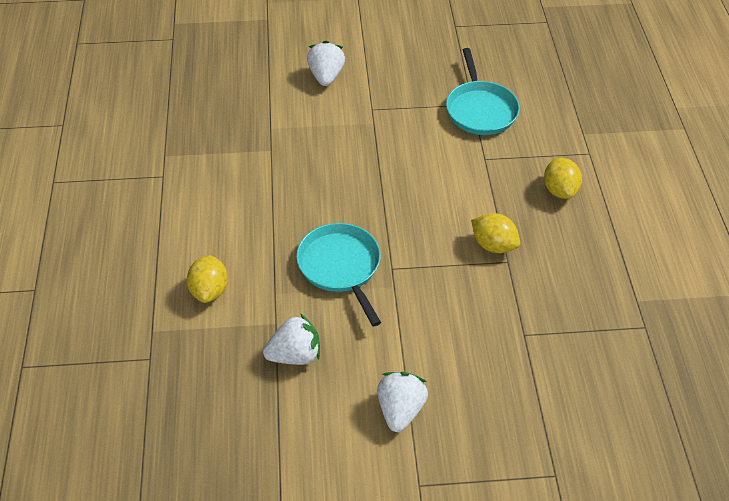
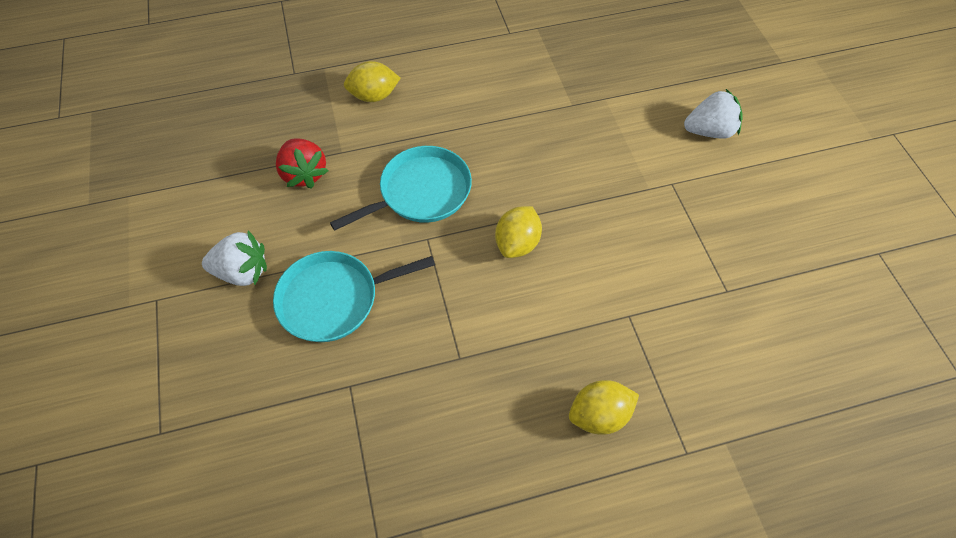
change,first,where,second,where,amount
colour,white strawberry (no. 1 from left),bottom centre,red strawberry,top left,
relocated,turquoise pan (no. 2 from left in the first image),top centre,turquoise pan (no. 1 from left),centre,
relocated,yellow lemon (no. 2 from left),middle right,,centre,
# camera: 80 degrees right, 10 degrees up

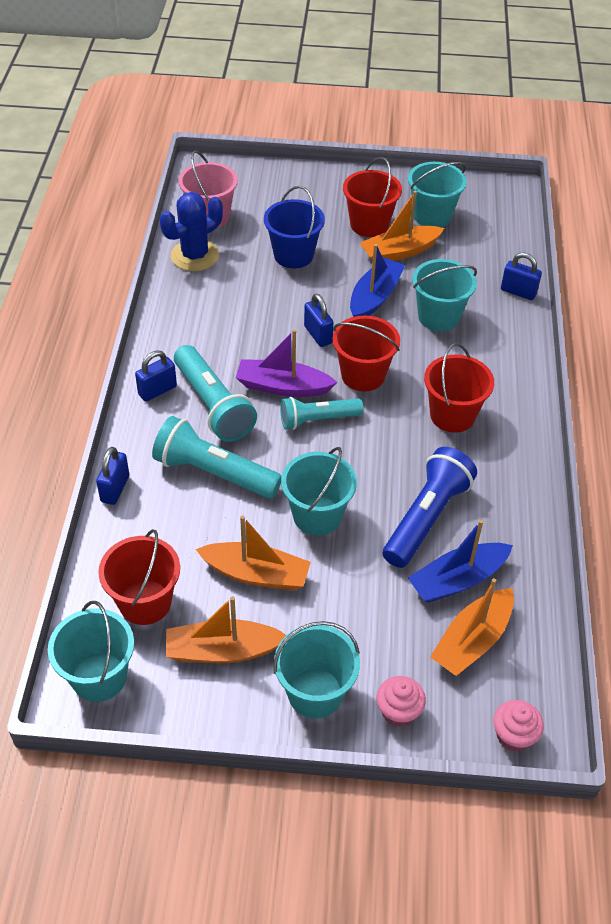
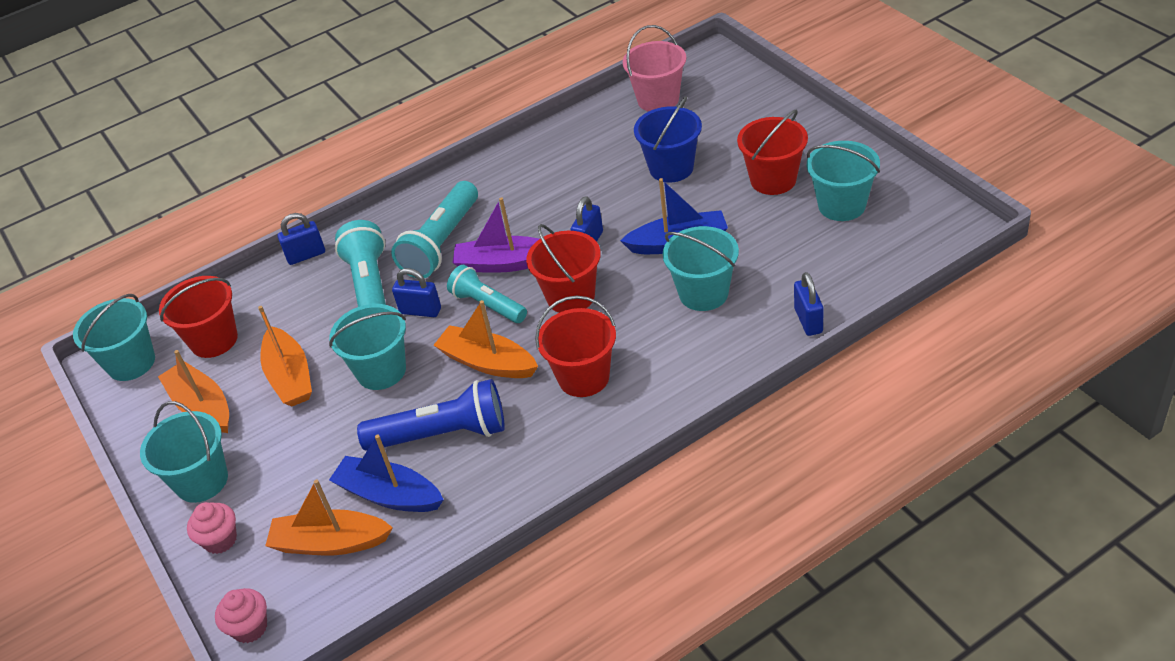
change,first,where,second,where,amount
relocated,blue padlock (no. 2 from left),middle left,,centre,
missing,blue cactus,top left,,,
spun,purple boat,centre,,centre,60 degrees counterclockwise
relocated,orange boat (no. 3 from left in the first image),top centre,orange boat (no. 4 from left),centre,
# camera: 60 degrees right, 5 degrees down

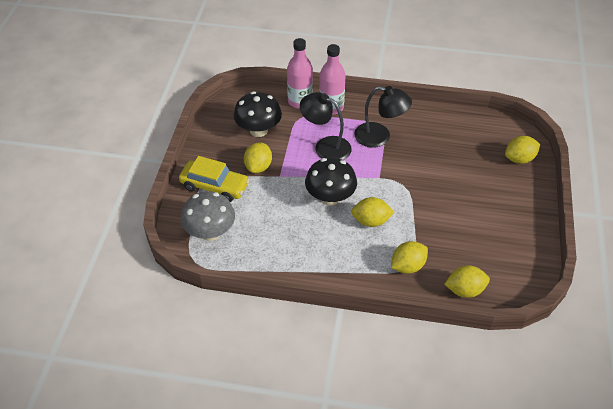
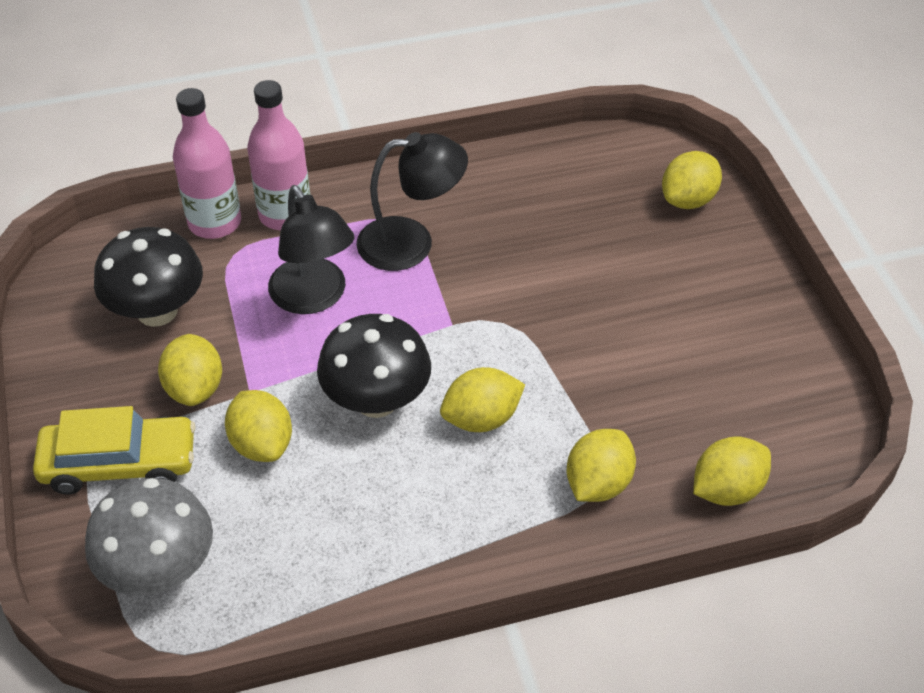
change,first,where,second,where,amount
spun,black lamp (no. 1 from left),top centre,,centre,120 degrees counterclockwise
appeared,,,yellow lemon (no. 2 from left),middle left,
# camera: 25 degrees left, 0 degrees up

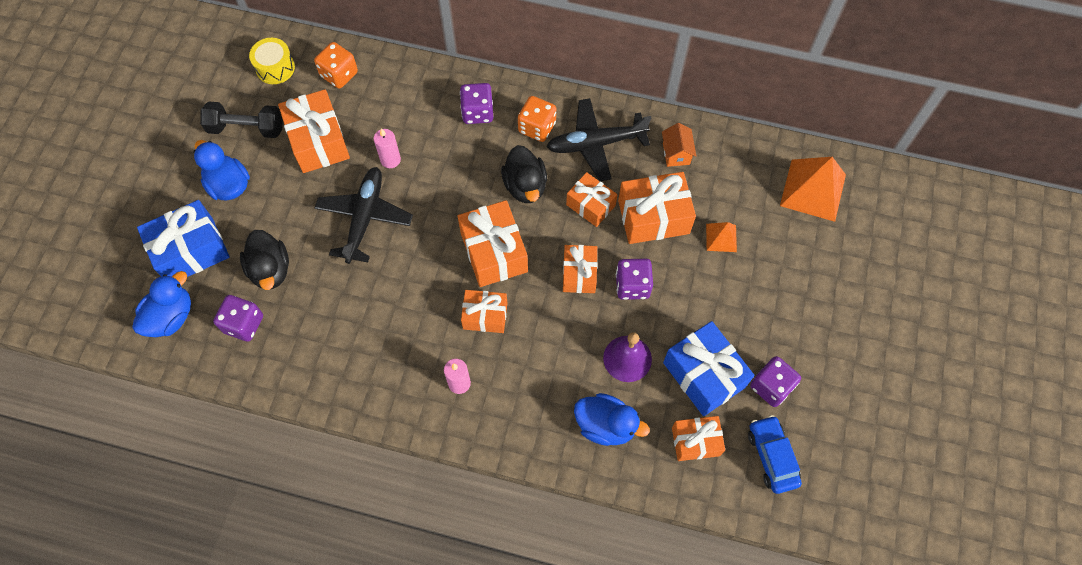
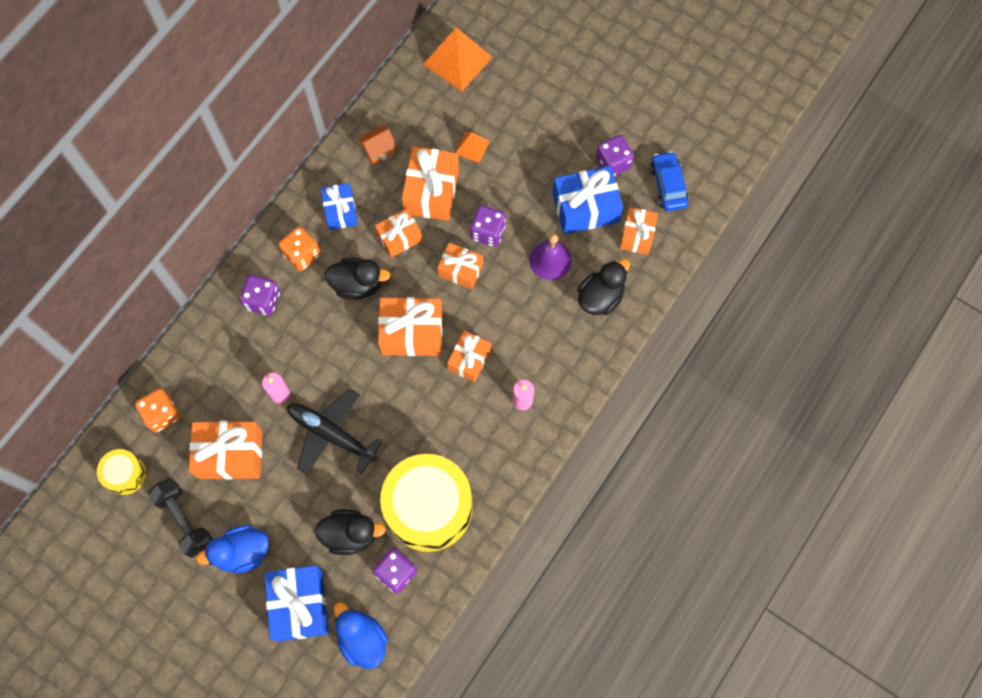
change,first,where,second,where,amount
spun,black dumbbell,top left,,bottom left,60 degrees counterclockwise
exchanged,black plane (no. 2 from left),top centre,blue gift (no. 2 from left),top centre,
colour,blue duck (no. 3 from left),bottom centre,black duck (no. 3 from left),centre,
spun,orange house,top centre,,top centre,45 degrees counterclockwise
spun,blue car,bottom right,,top right,75 degrees clockwise
appeared,,,yellow drum (no. 2 from left),bottom centre,
# camera: 70 degrees left, 5 degrees up

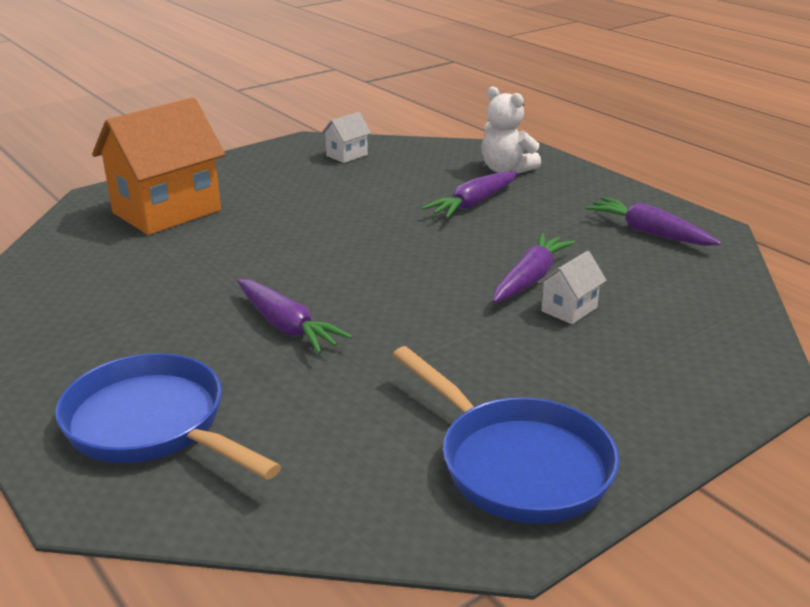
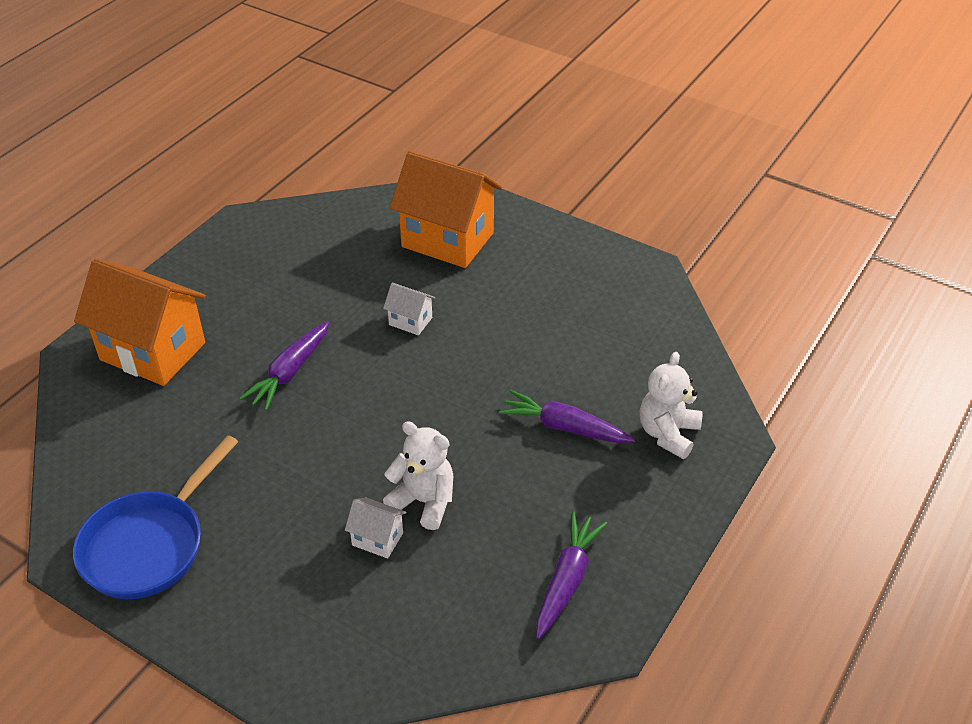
change,first,where,second,where,amount
exchanged,blue pan (no. 1 from left),bottom left,orange house (no. 1 from left),middle left,
relocated,white house (no. 1 from left in the first image),top centre,white house (no. 2 from left),centre,
exchanged,purple carrot (no. 3 from left),centre,white teddy bear (no. 1 from left),centre,
# camera: 70 degrees right, 15 degrees up

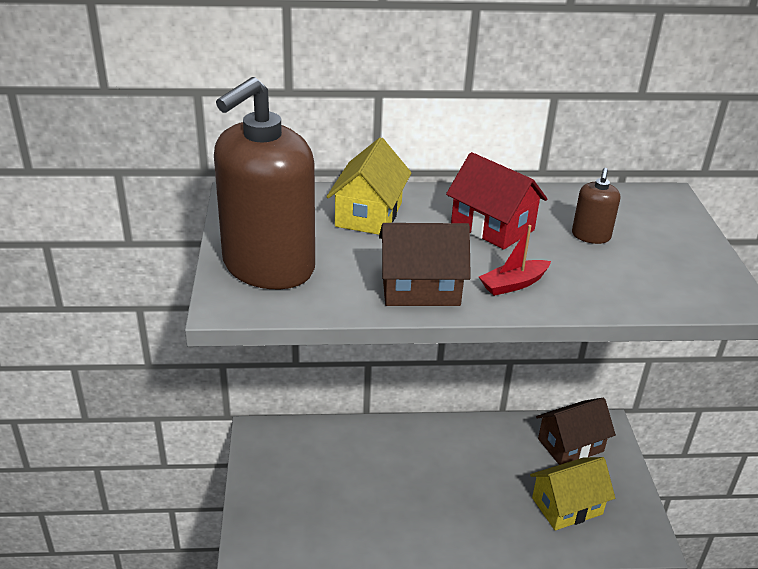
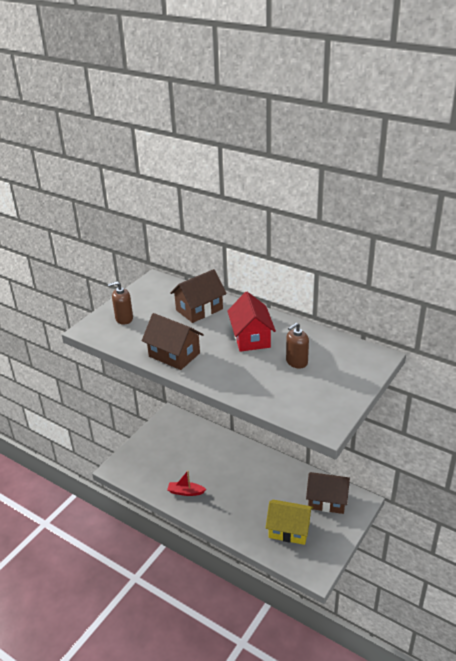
change,first,where,second,where,amount
size,brown soap dispenser (no. 1 from left),top centre,,middle left,x0.42
colour,yellow house (no. 1 from left),top centre,brown house (no. 2 from left),centre,
relocated,red boat,middle right,,bottom centre,
# camera: 40 degrees right, 0 degrees up

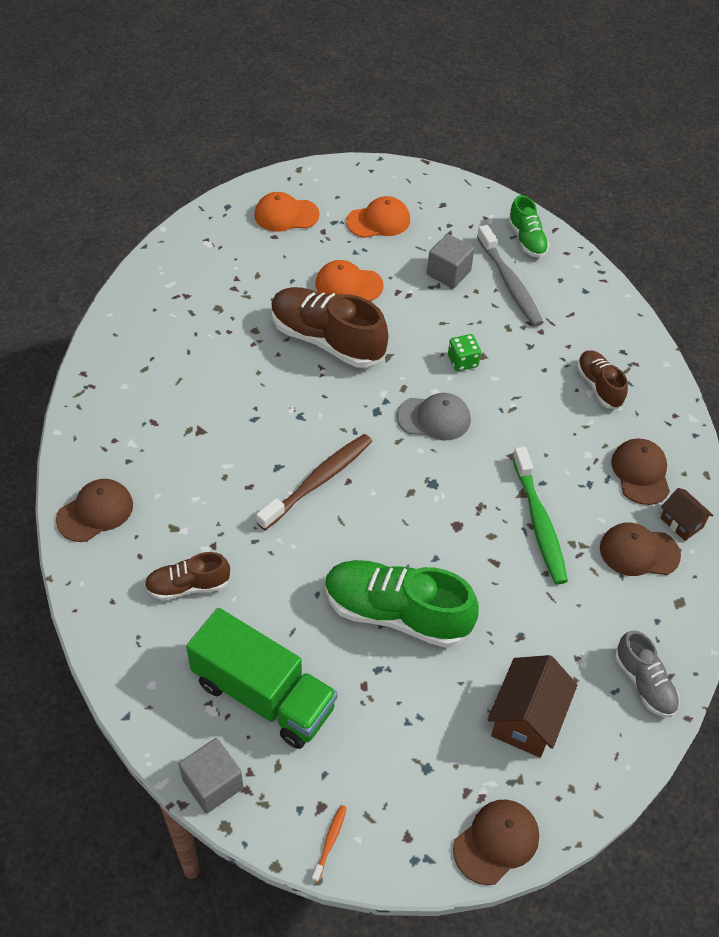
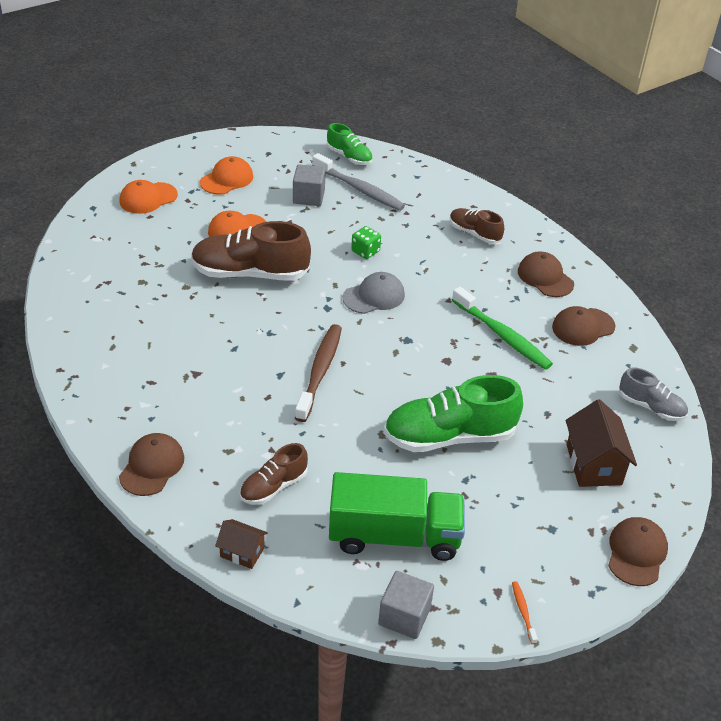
change,first,where,second,where,amount
relocated,brown house (no. 2 from left in the first image),middle right,brown house (no. 1 from left),bottom centre,
# camera: 30 degrees left, 10 degrees down

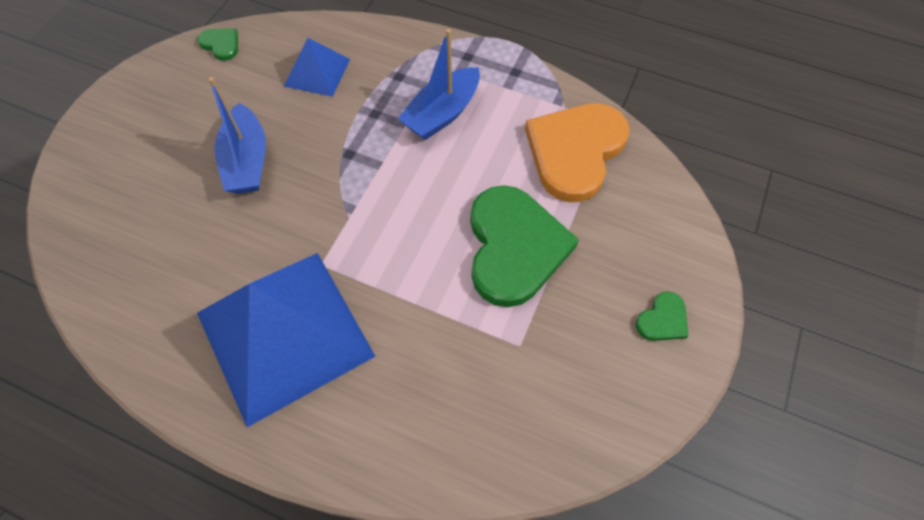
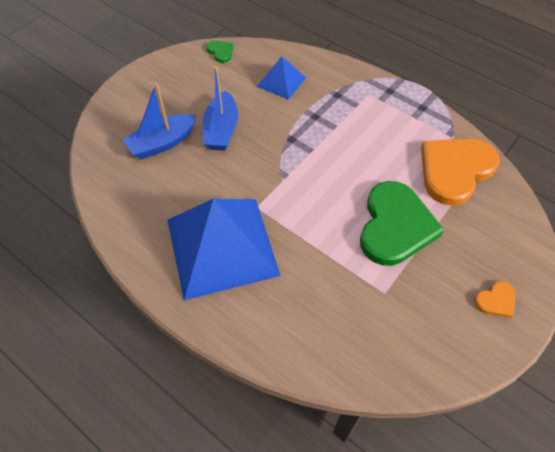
change,first,where,second,where,amount
relocated,blue boat (no. 2 from left in the first image),top centre,blue boat (no. 1 from left),top left,
colour,green heart (no. 3 from left),middle right,orange heart (no. 2 from left),middle right,
# camera: 15 degrees right, 5 degrees down

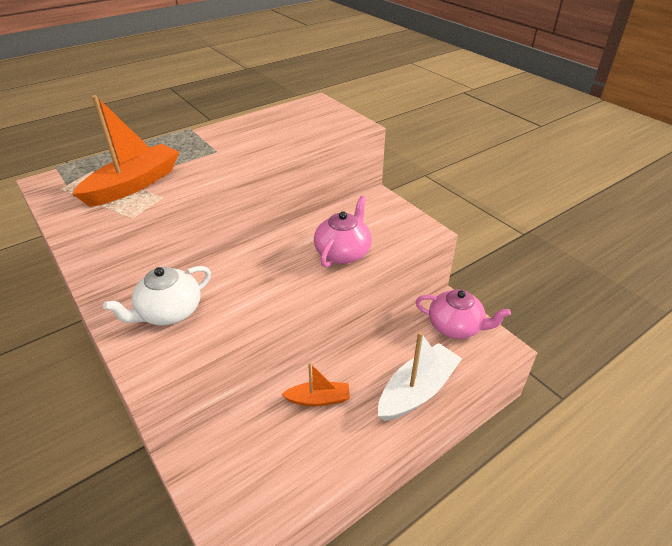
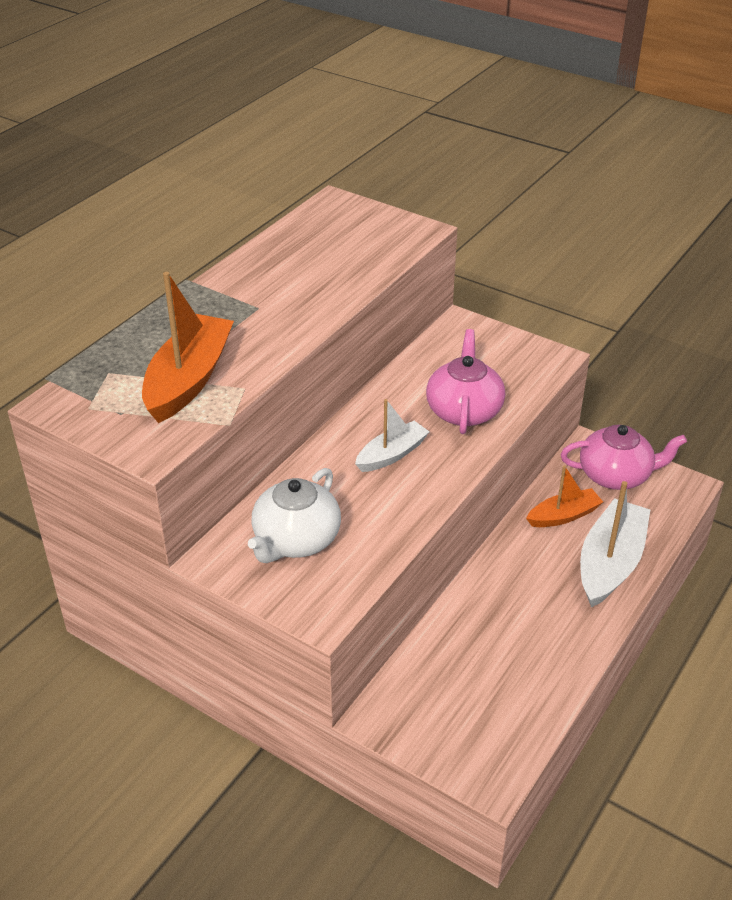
change,first,where,second,where,amount
relocated,orange boat (no. 2 from left),bottom centre,,middle right,
appeared,,,white boat (no. 1 from left),centre,
# camera: 20 degrees left, 0 degrees up

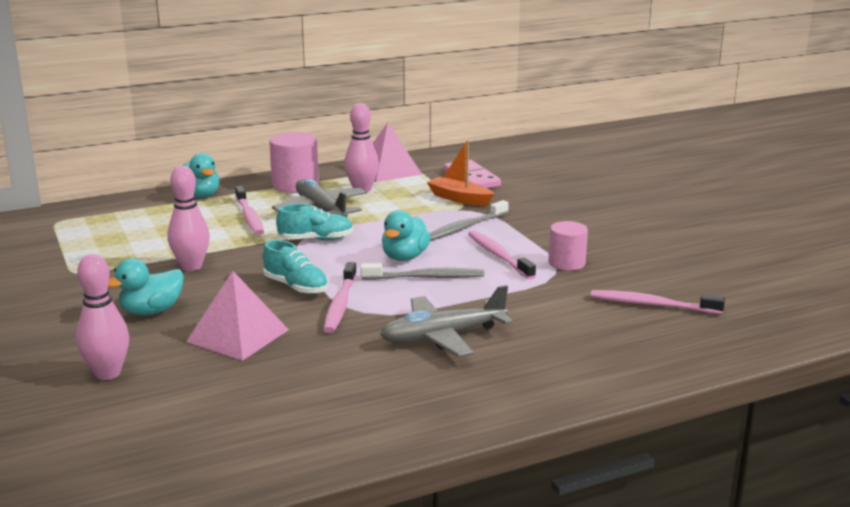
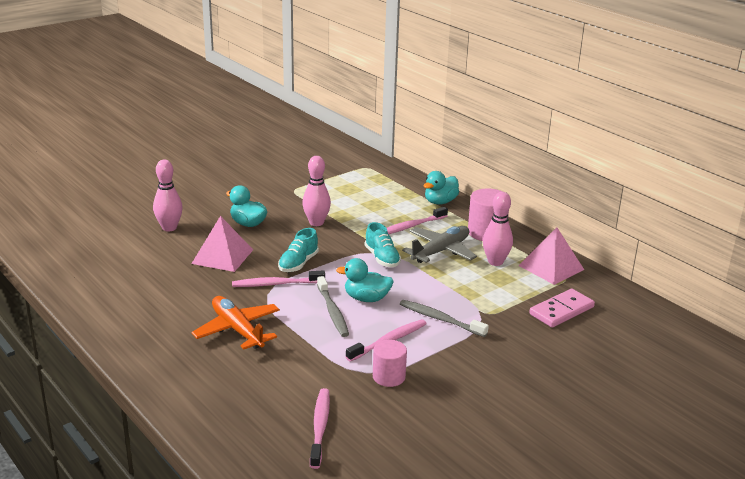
change,first,where,second,where,amount
colour,grey plane (no. 2 from left),centre,orange plane,bottom left,
missing,orange boat,centre,,,
# camera: 75 degrees right, 5 degrees up

